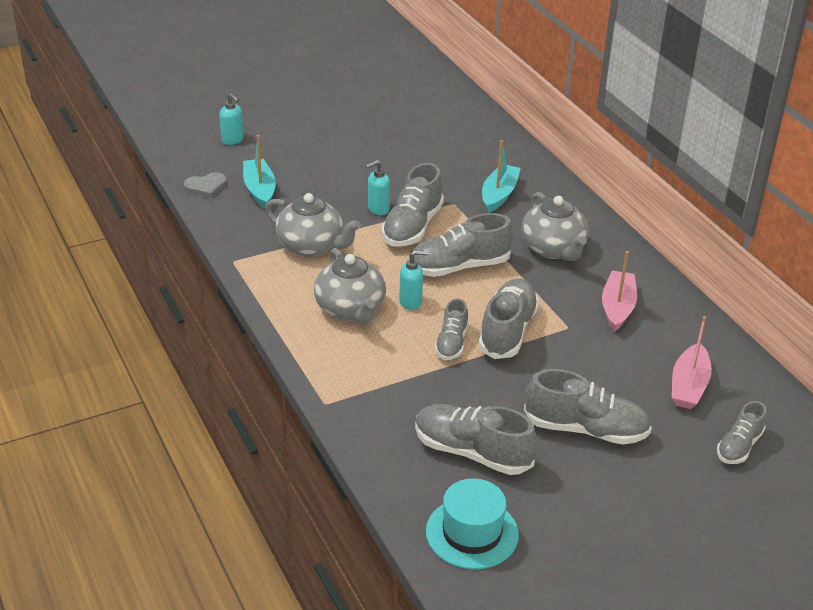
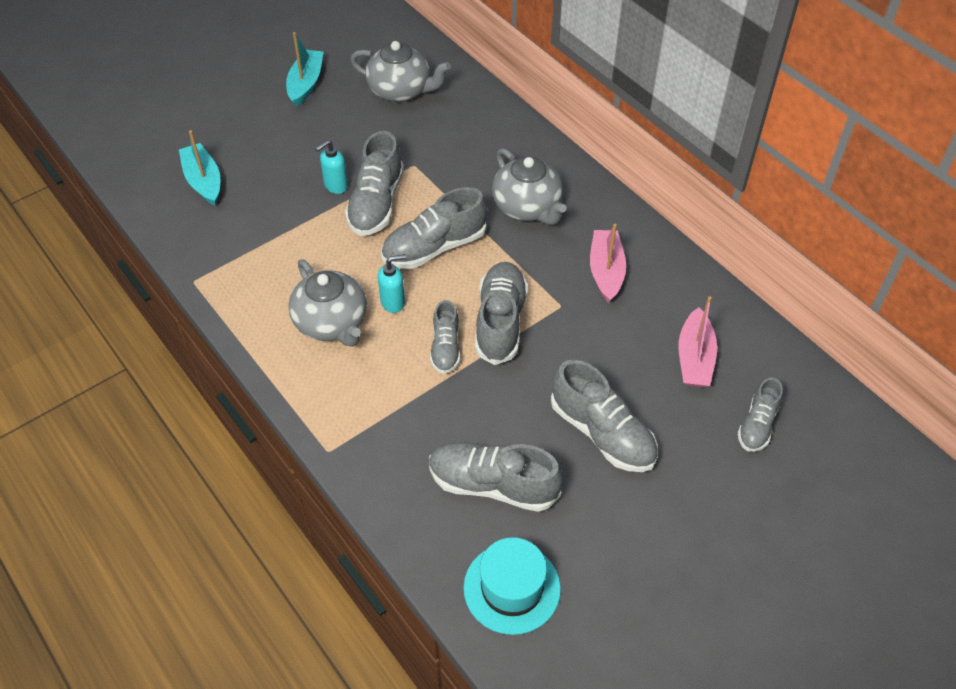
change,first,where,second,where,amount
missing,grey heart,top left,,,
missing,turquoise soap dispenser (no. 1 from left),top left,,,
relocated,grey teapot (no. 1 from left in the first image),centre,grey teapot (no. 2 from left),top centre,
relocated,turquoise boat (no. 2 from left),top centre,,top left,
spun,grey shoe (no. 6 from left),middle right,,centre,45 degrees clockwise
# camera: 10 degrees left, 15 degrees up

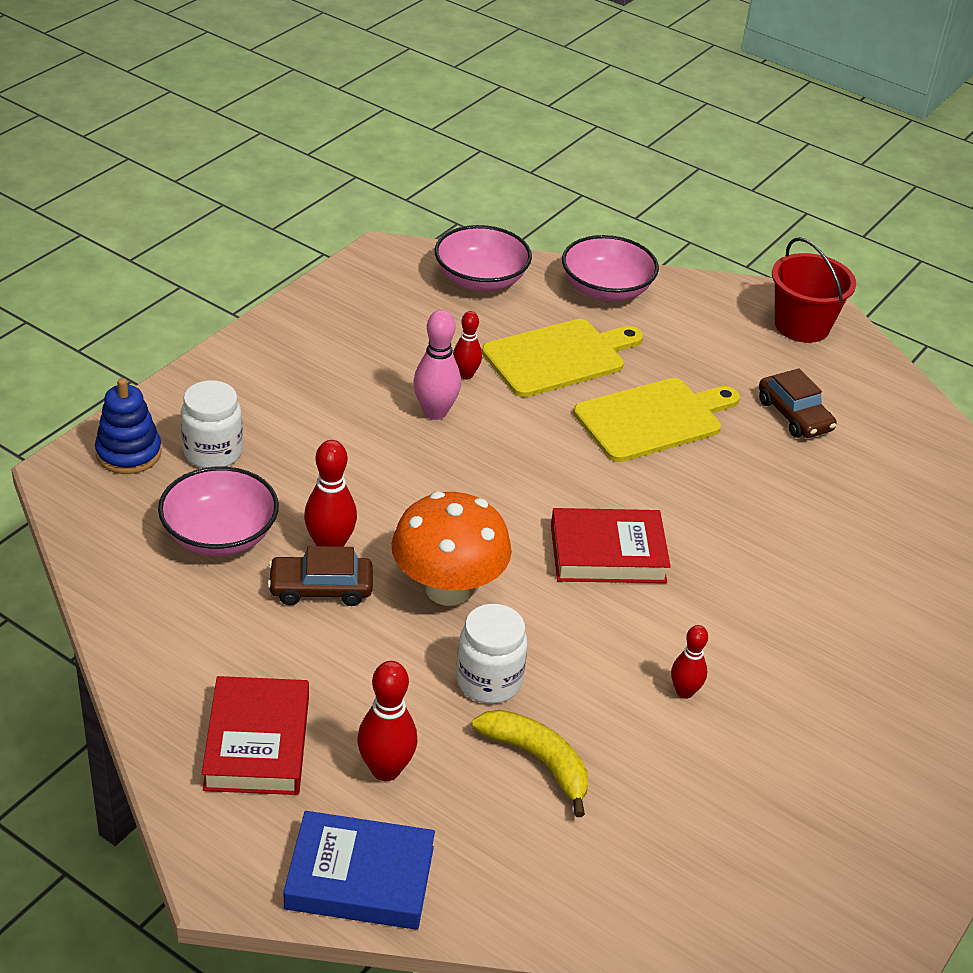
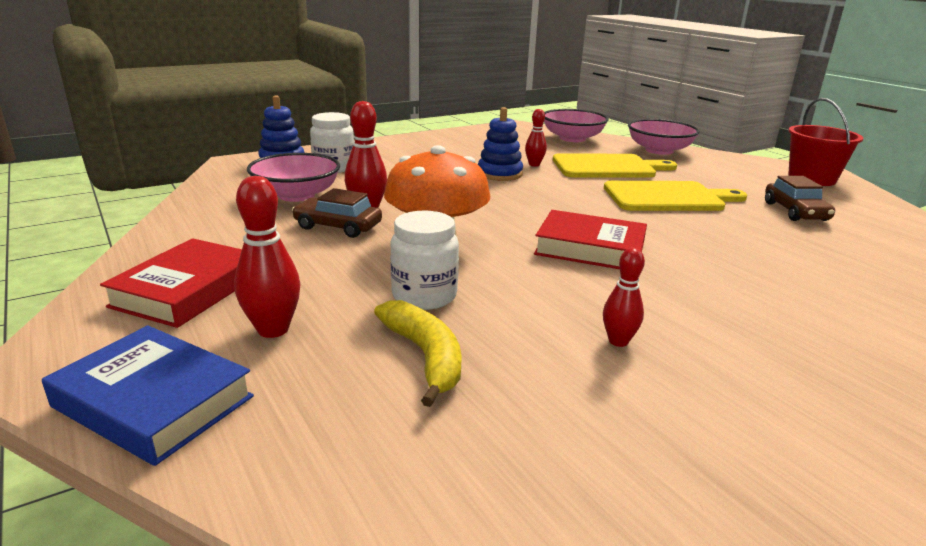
change,first,where,second,where,amount
exchanged,pink bowling pin,centre,blue stacking toy (no. 2 from left),top centre,
# camera: 25 degrees right, 15 degrees down

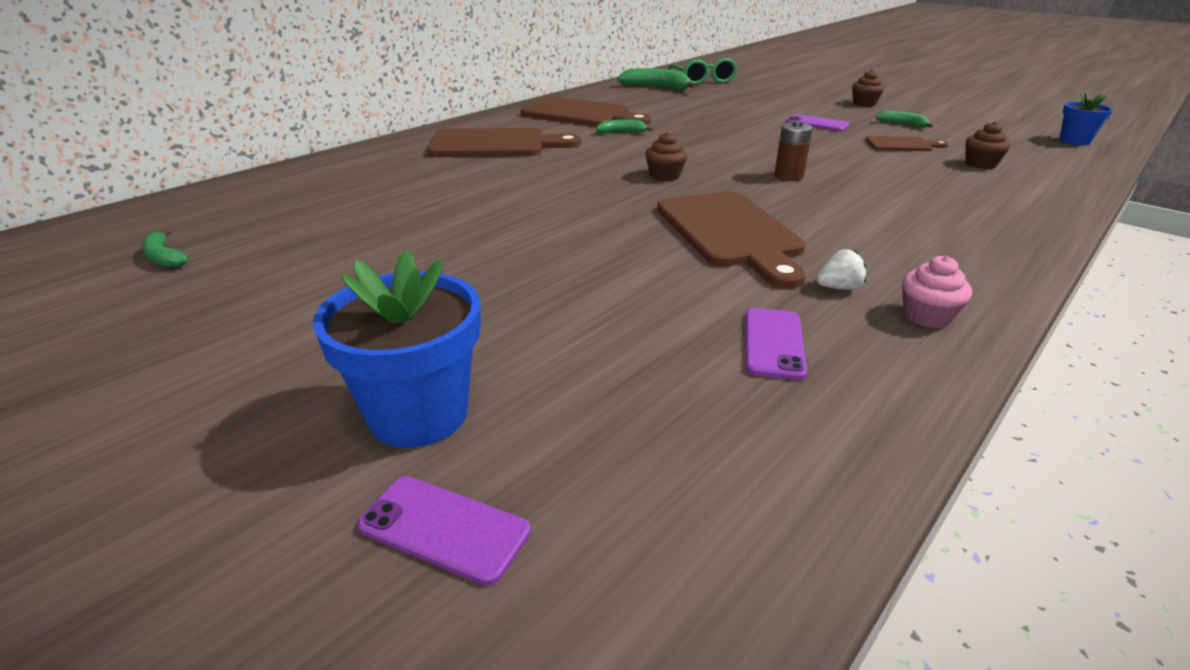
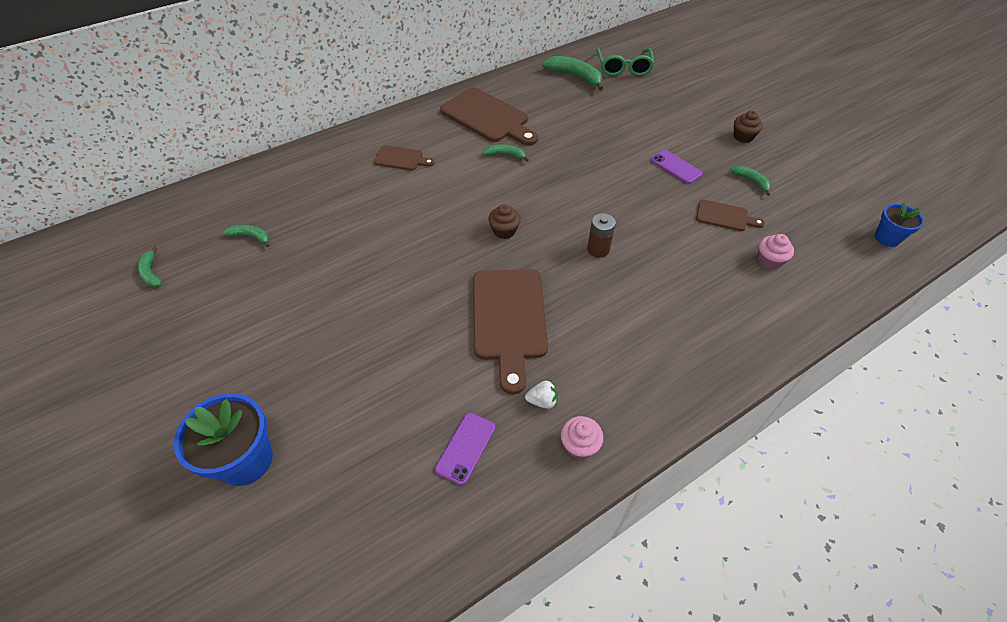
change,first,where,second,where,amount
missing,purple phone (no. 1 from left),bottom centre,,,
size,brown cutting board (no. 1 from left),top centre,,top centre,x0.51
colour,brown cupcake (no. 3 from left),top right,pink cupcake (no. 2 from left),middle right,
appeared,,,green banana (no. 2 from left),middle left,
# camera: 15 degrees right, 20 degrees up

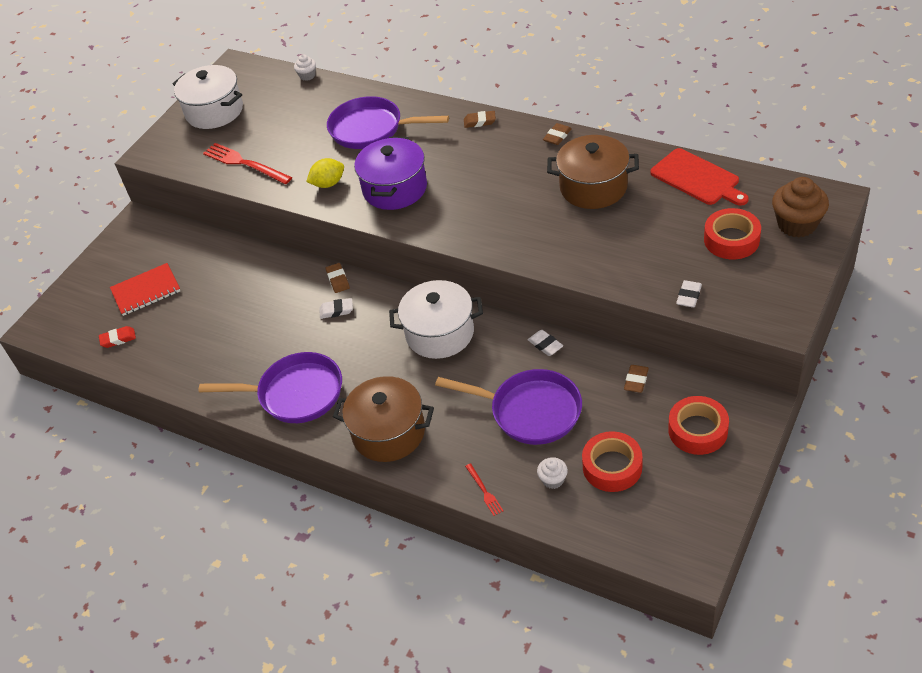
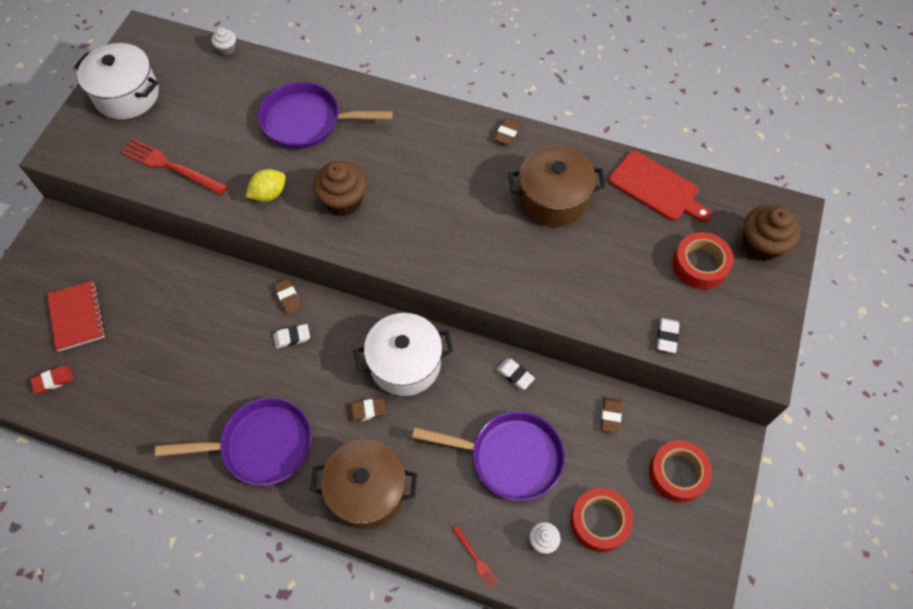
change,first,where,second,where,amount
spun,red notebook,middle left,,middle left,75 degrees counterclockwise
exchanged,purple pot,top centre,brown cupcake (no. 1 from left),top centre,
relocated,brown eraser (no. 2 from left),top centre,,bottom centre,
# camera: 15 degrees left, 15 degrees up

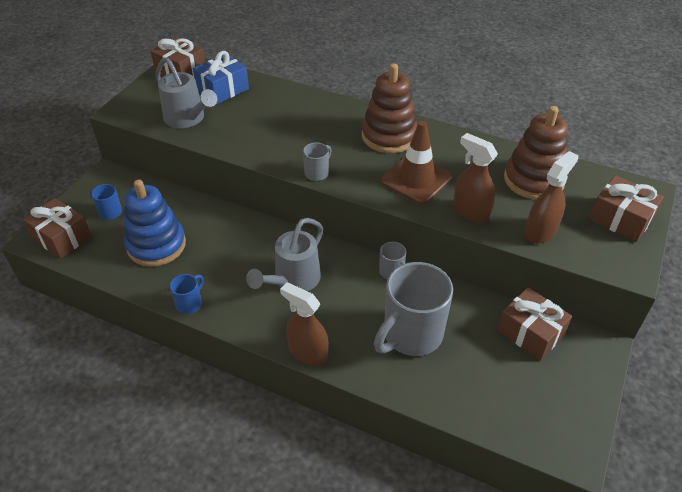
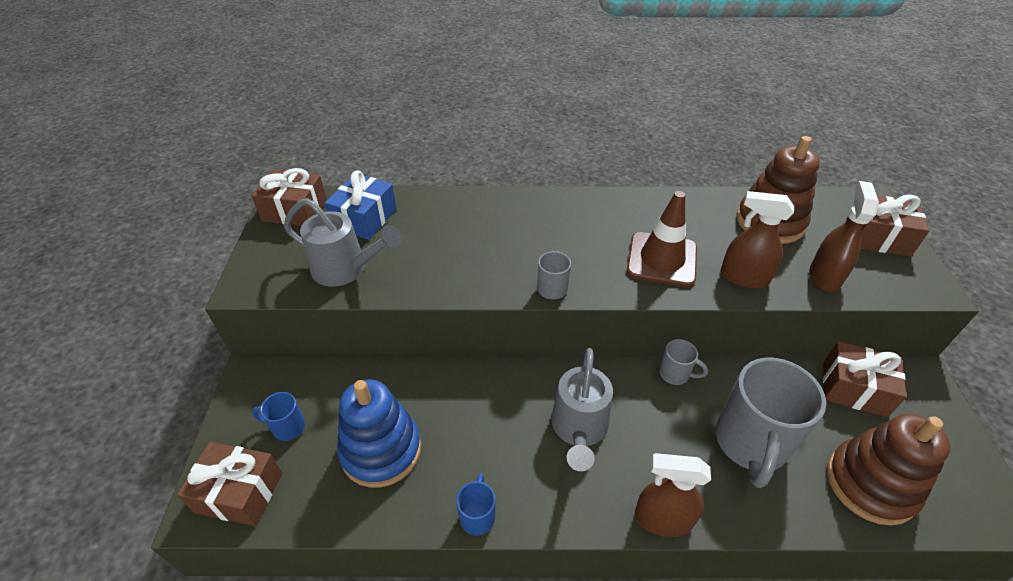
change,first,where,second,where,amount
relocated,brown stacking toy (no. 1 from left in the first image),top centre,brown stacking toy (no. 2 from left),bottom right,
# camera: 25 degrees left, 0 degrees up

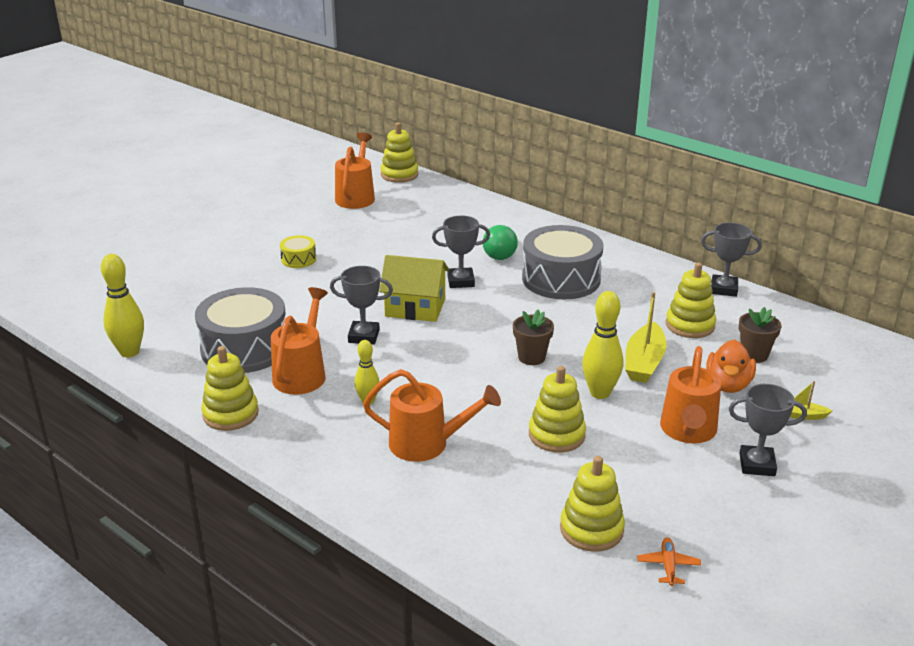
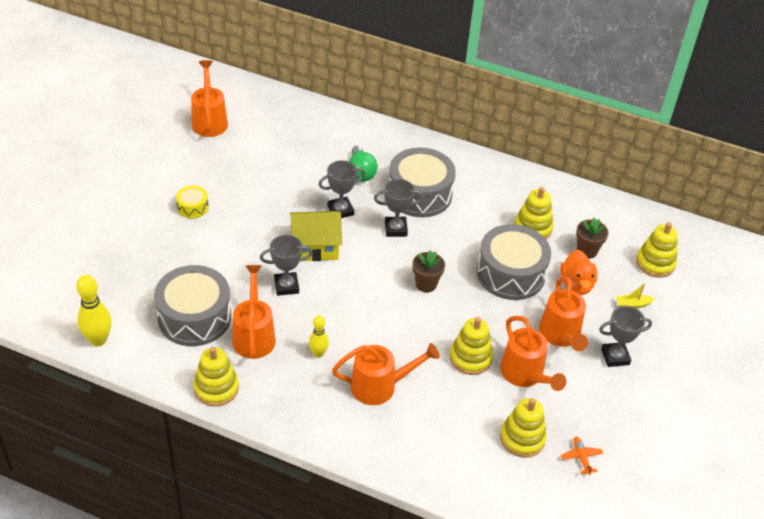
change,first,where,second,where,amount
relocated,yellow stacking toy (no. 2 from left in the first image),top centre,yellow stacking toy (no. 5 from left),middle right,
missing,yellow bowling pin (no. 3 from left),centre,,,
exchanged,yellow boat (no. 1 from left),middle right,grey drum (no. 3 from left),middle right,
relocated,grey trophy (no. 3 from left),middle right,,centre,
appeared,,,orange watering can (no. 4 from left),bottom right,
# camera: 20 degrees left, 15 degrees up

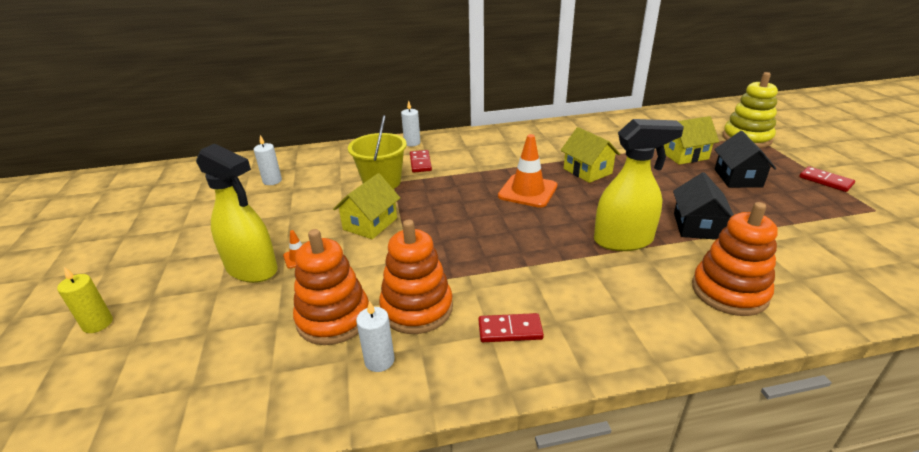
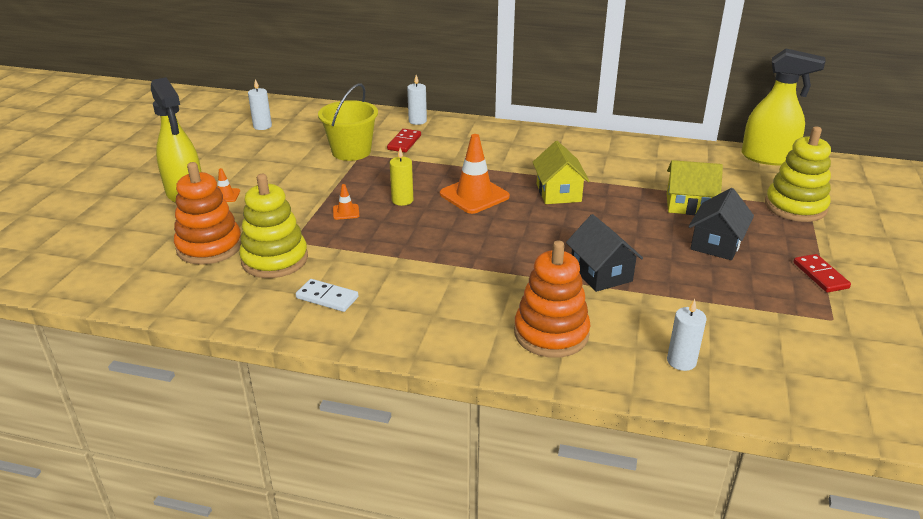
change,first,where,second,where,amount
relocated,yellow candle,middle left,,centre,
missing,yellow house (no. 1 from left),centre,,,
relocated,white candle (no. 2 from left in the first image),bottom centre,white candle (no. 3 from left),middle right,
colour,orange stacking toy (no. 2 from left),centre,yellow stacking toy (no. 1 from left),middle left,
colour,red domino (no. 2 from left),bottom centre,white domino,centre,
relocated,yellow spray bottle (no. 2 from left),middle right,,top right,
spun,black house (no. 1 from left),middle right,,centre,60 degrees counterclockwise
appeared,,,orange traffic cone (no. 2 from left),centre,
# camera: 25 degrees right, 0 degrees up

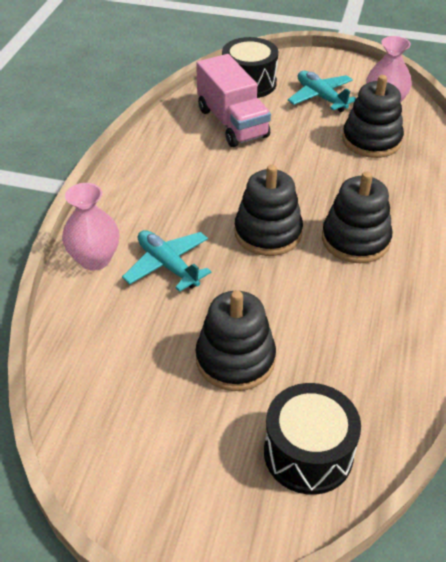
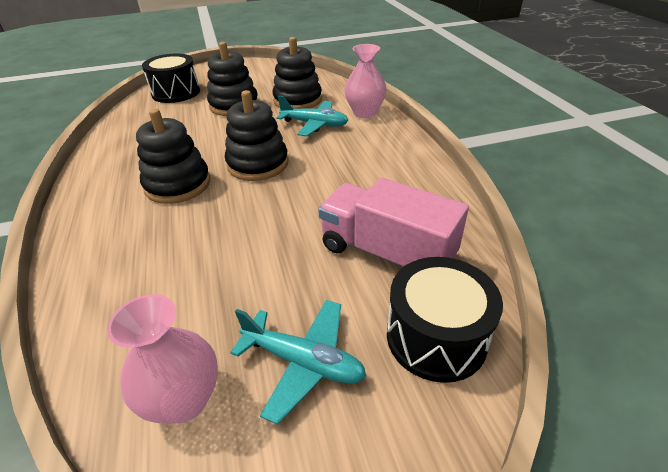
change,first,where,second,where,amount
relocated,black stacking toy (no. 4 from left),top right,,top centre,
# camera: 150 degrees right, 5 degrees down

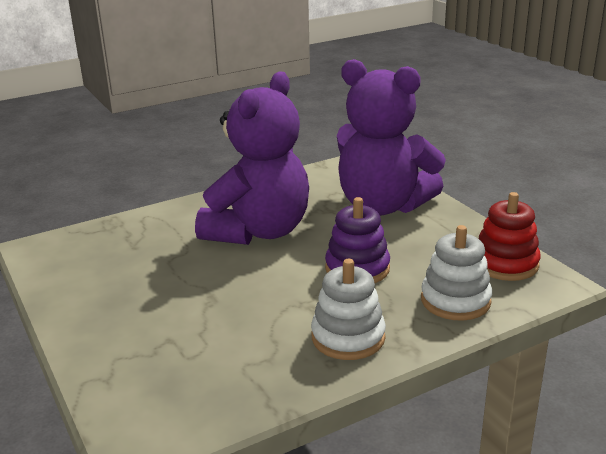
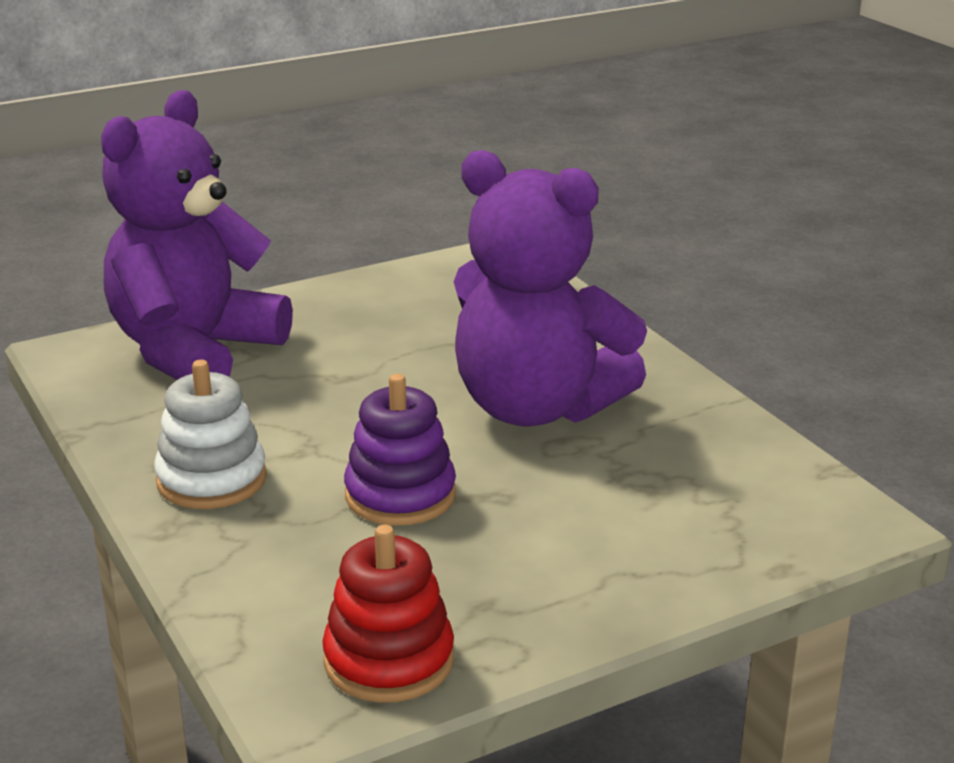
change,first,where,second,where,amount
relocated,purple teddy bear (no. 2 from left in the first image),top centre,purple teddy bear (no. 1 from left),top left,
missing,white stacking toy (no. 2 from left),middle right,,,
# camera: 90 degrees right, 0 degrees up

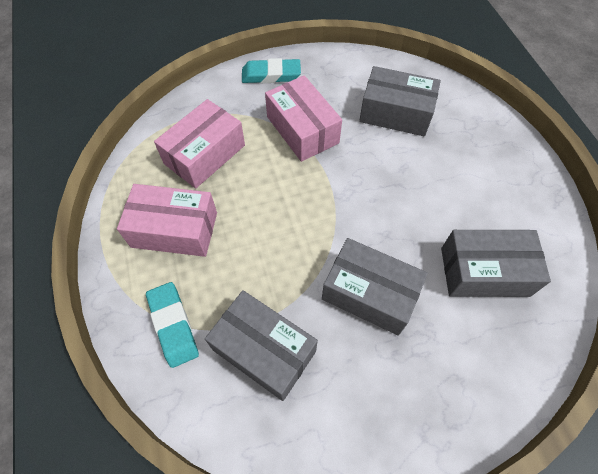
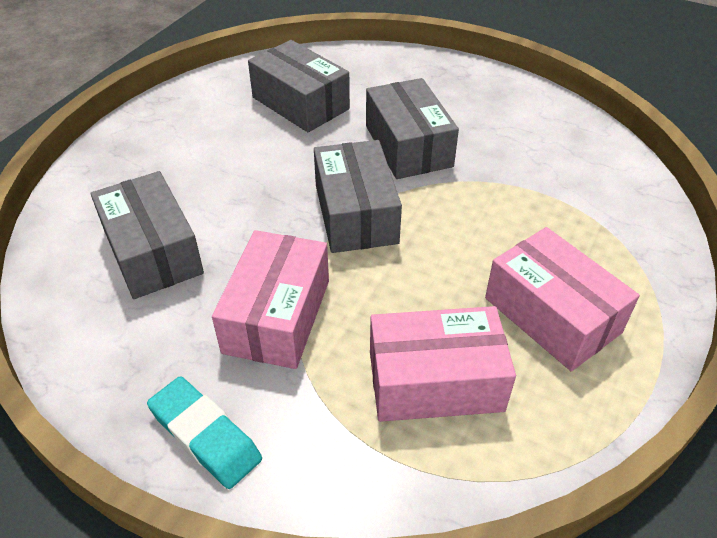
change,first,where,second,where,amount
missing,turquoise eraser (no. 1 from left),bottom left,,,
relocated,grey box (no. 1 from left in the first image),bottom centre,grey box (no. 3 from left),centre,
# camera: 135 degrees left, 15 degrees down

